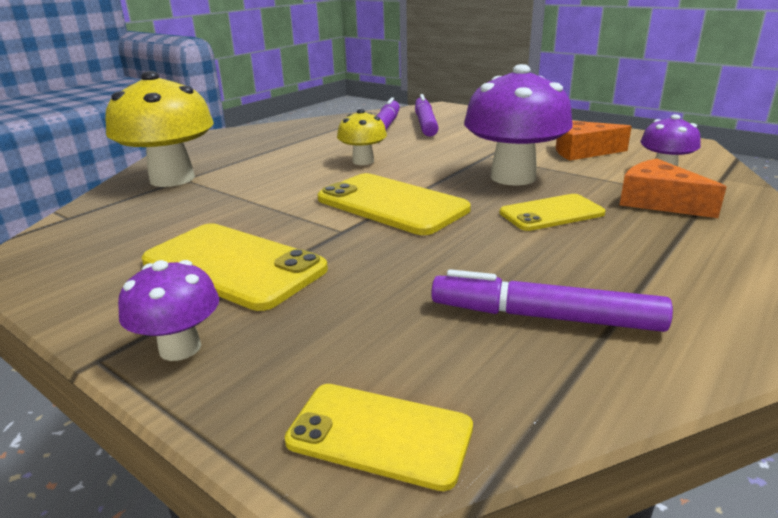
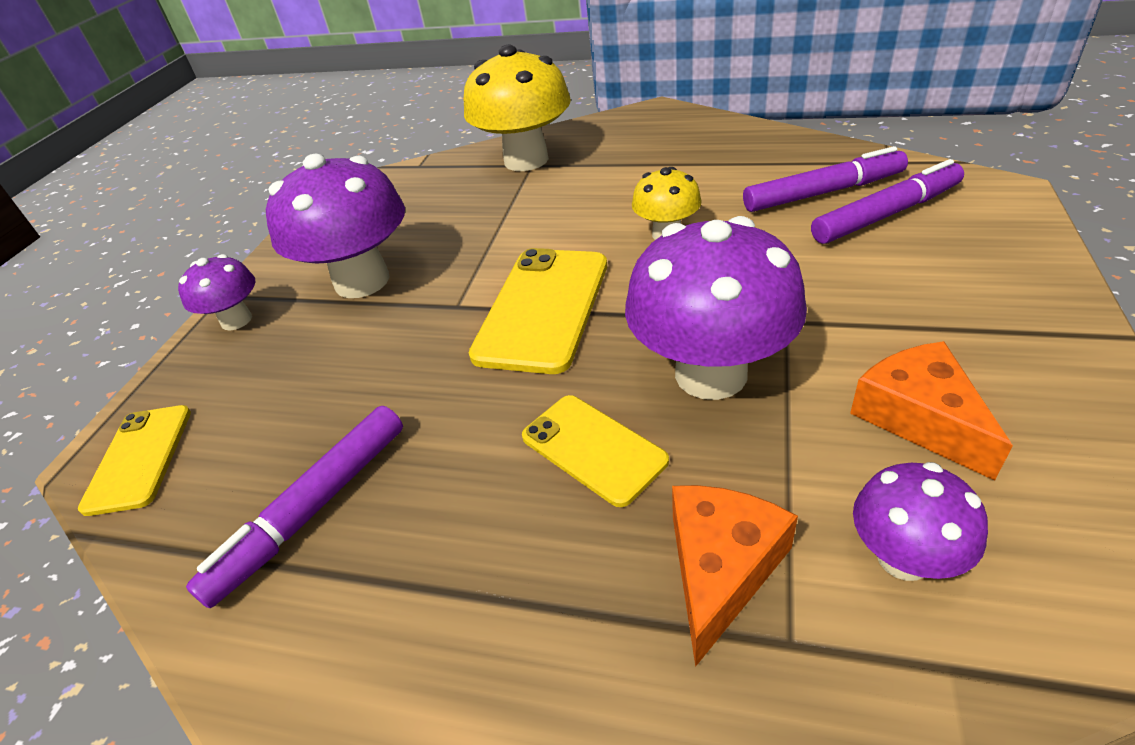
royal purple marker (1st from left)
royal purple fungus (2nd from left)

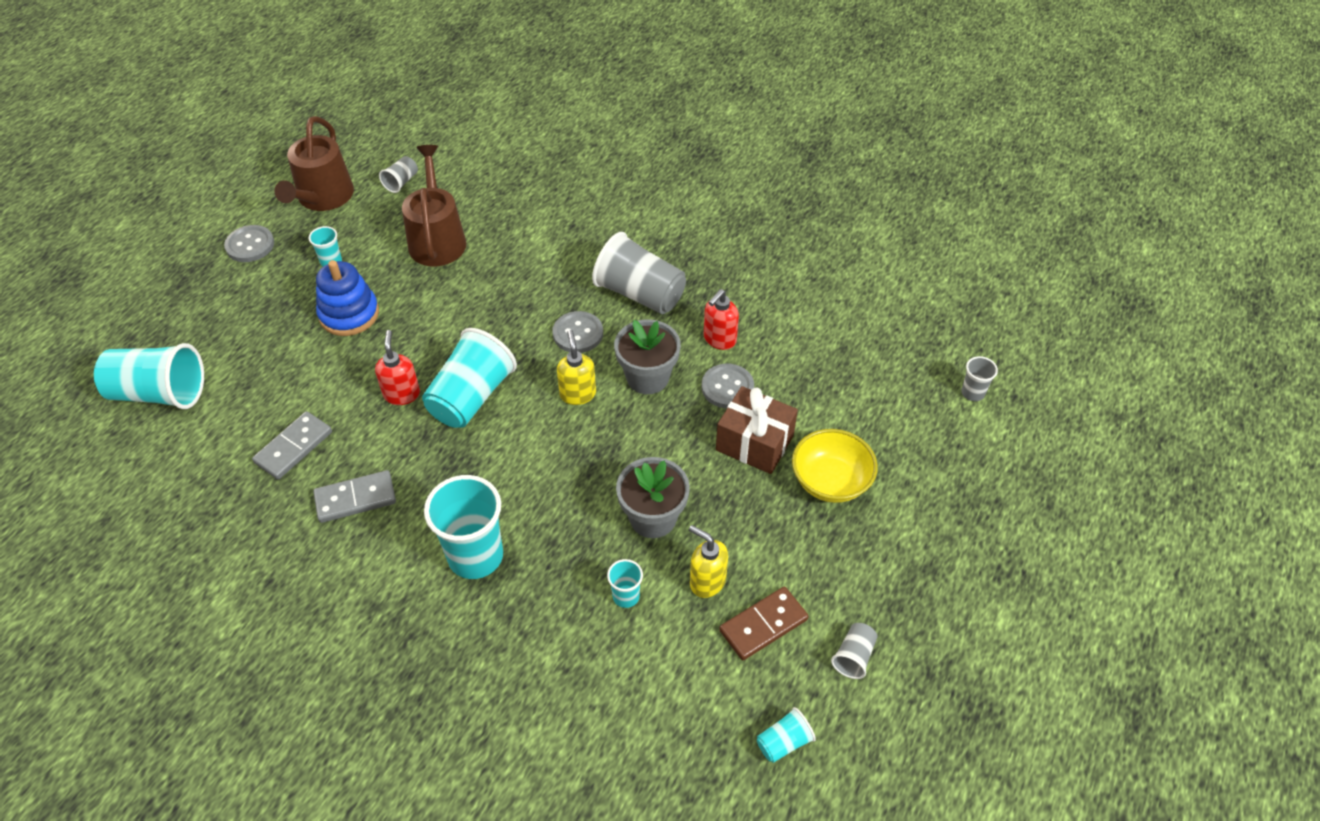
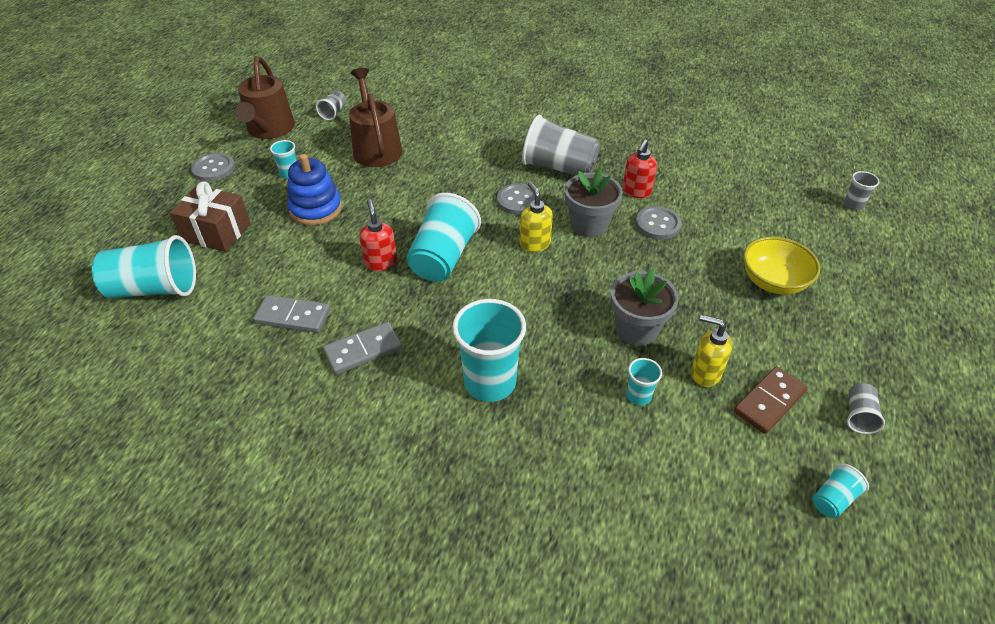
brown present
grey domino piece (1st from left)

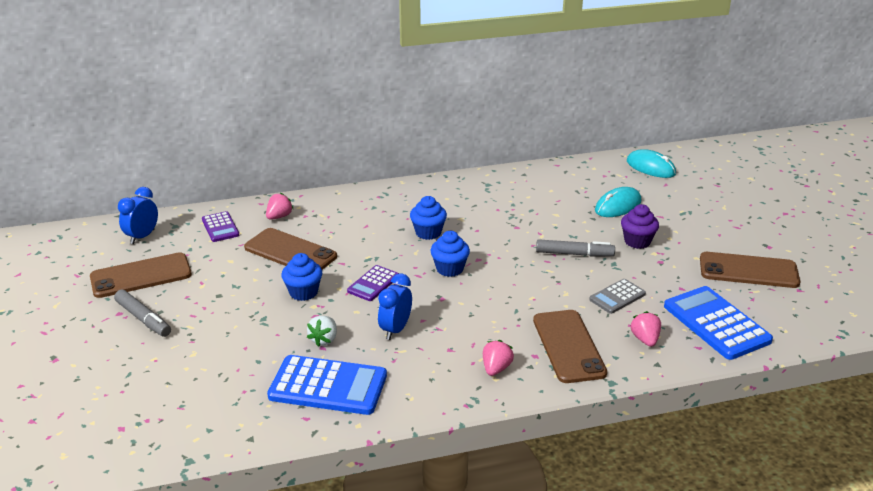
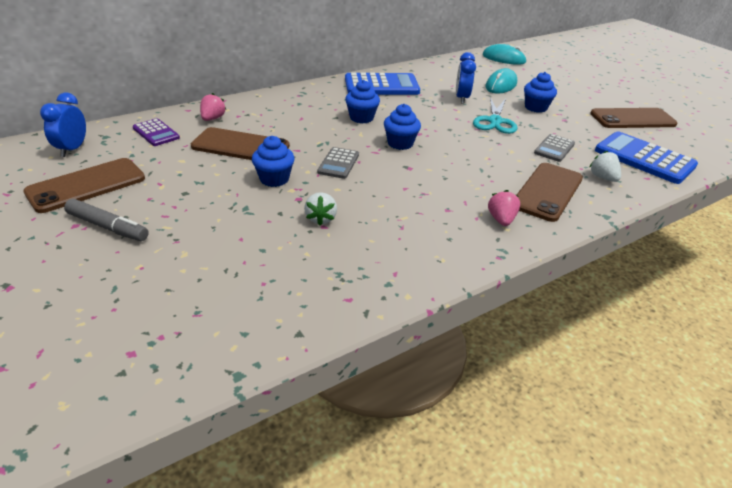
grey pocket calculator (1st from left)
cobalt pocket calculator (1st from left)
cobalt alarm clock (2nd from left)
teal pair of scissors
brown phone (3rd from left)
cobalt muffin (4th from left)
snow-white strawberry (2nd from left)

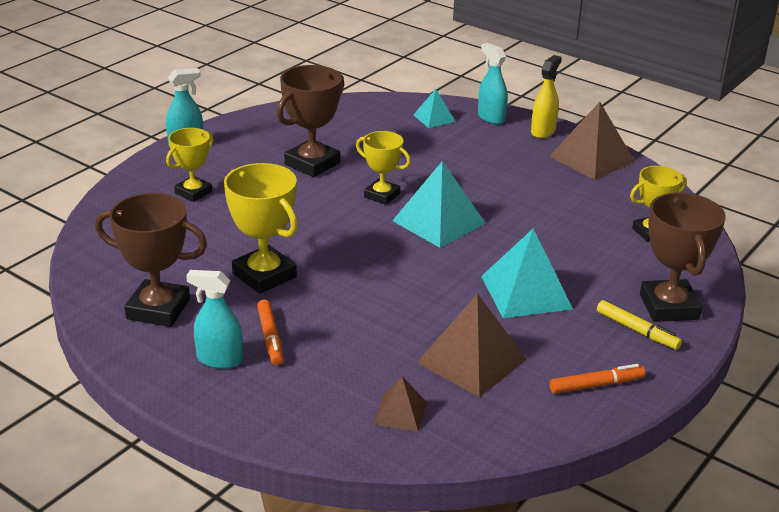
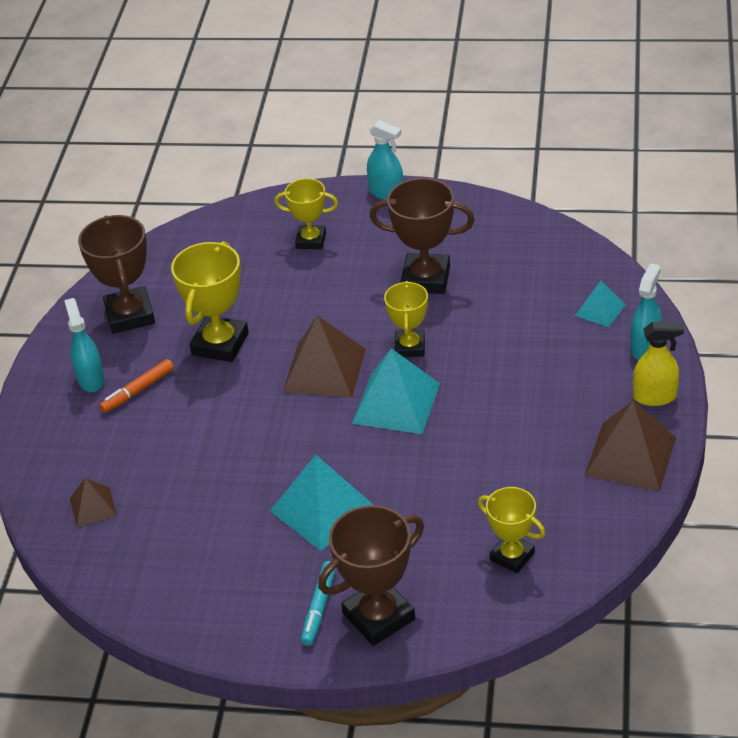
brown pyramid (2nd from left)
teal marker
orange marker (2nd from left in the first image)

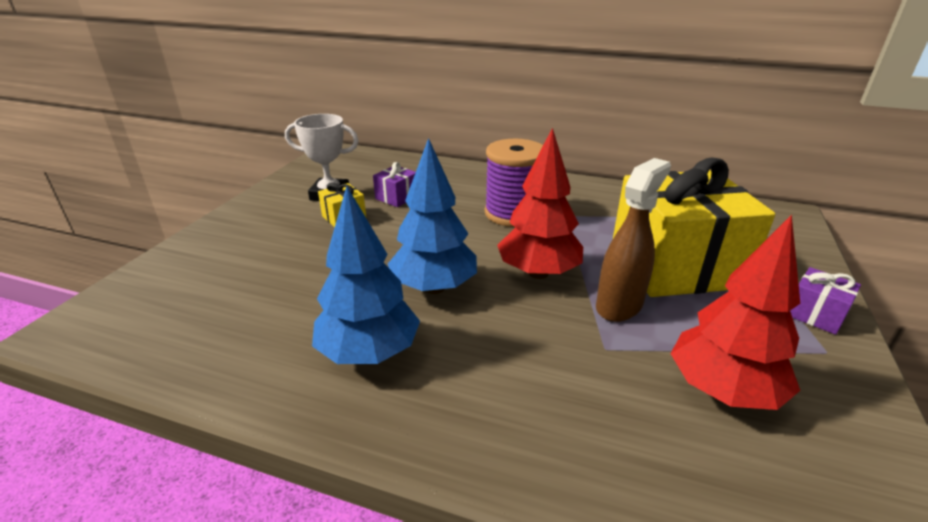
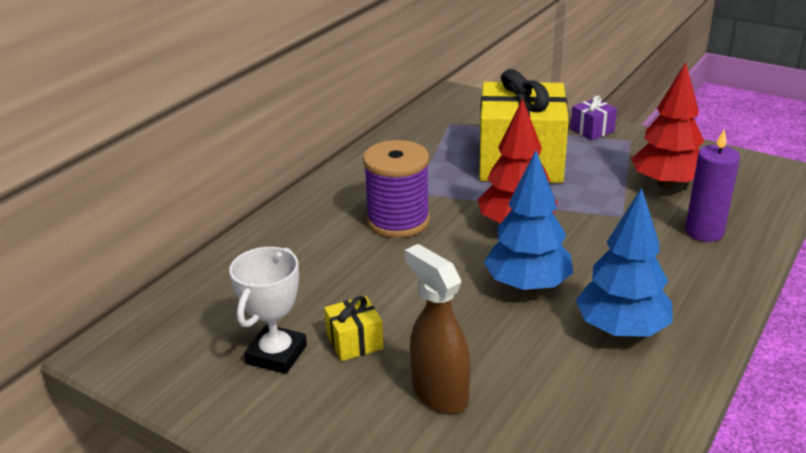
brown spray bottle
royal purple candle
royal purple present (1st from left in the first image)

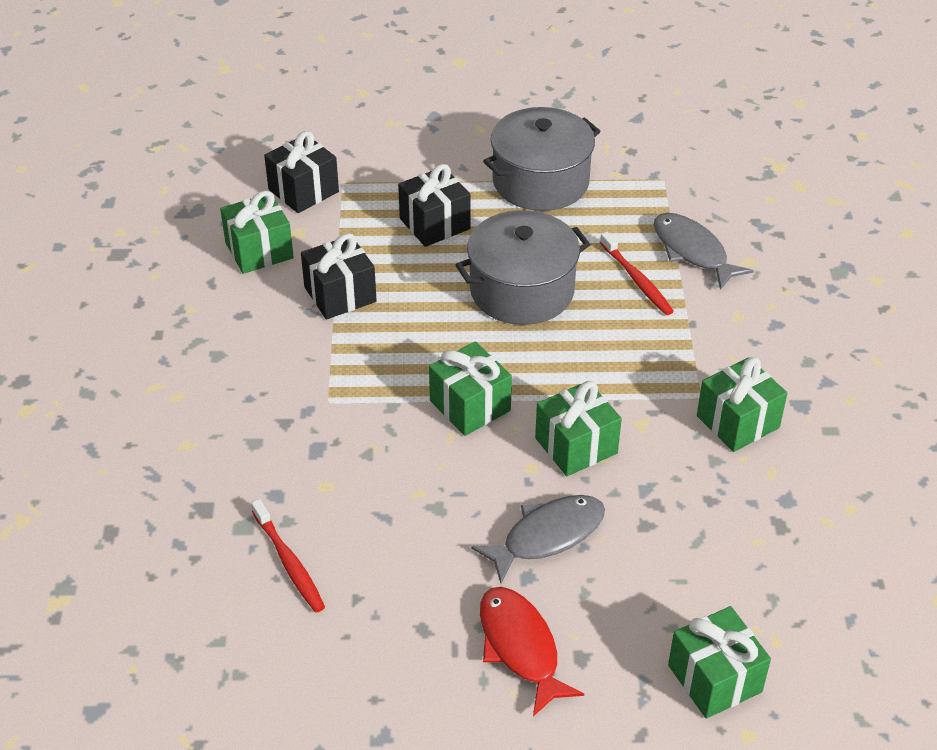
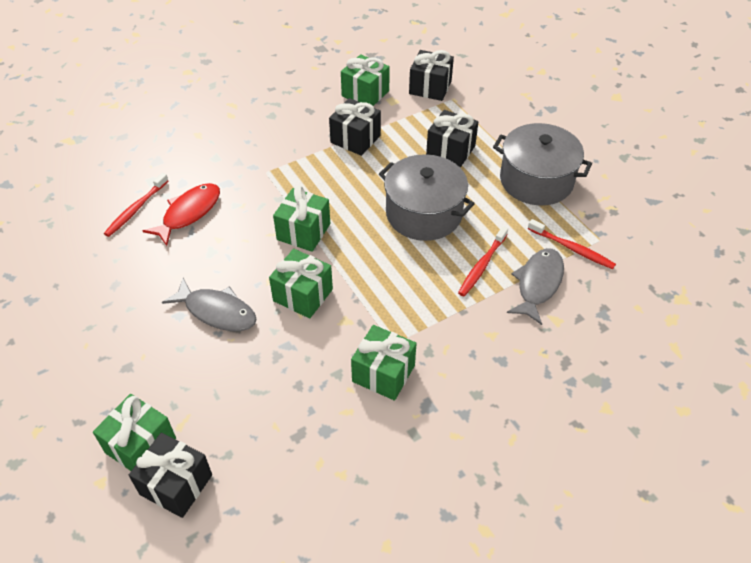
black present (1st from left)
red fish
red tooth brush (3rd from left)

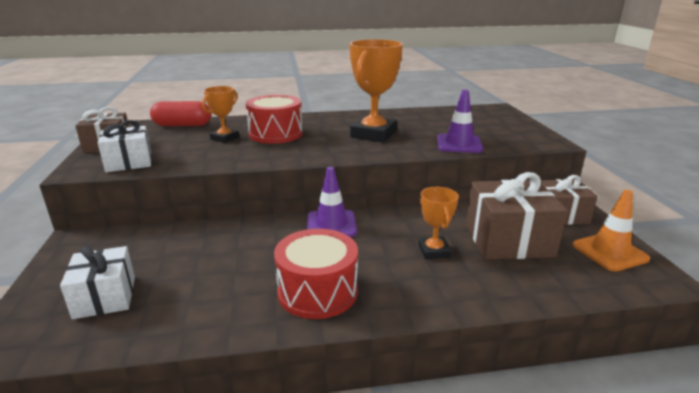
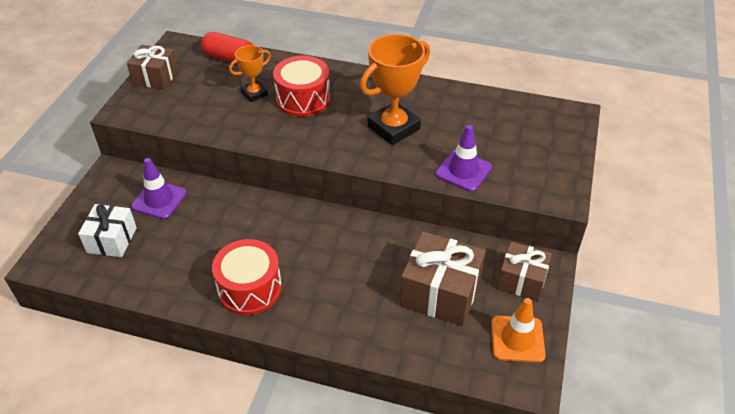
royal purple road cone (1st from left)
snow-white present (2nd from left in the first image)
orange award cup (3rd from left in the first image)

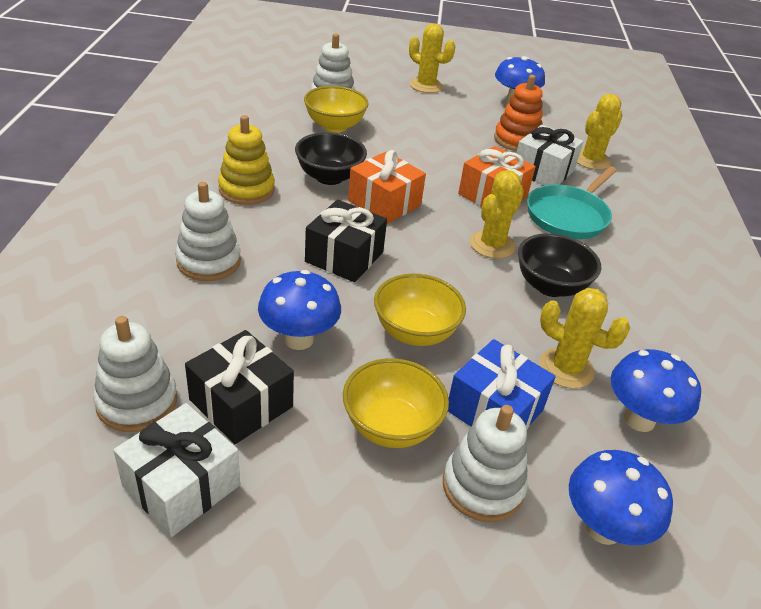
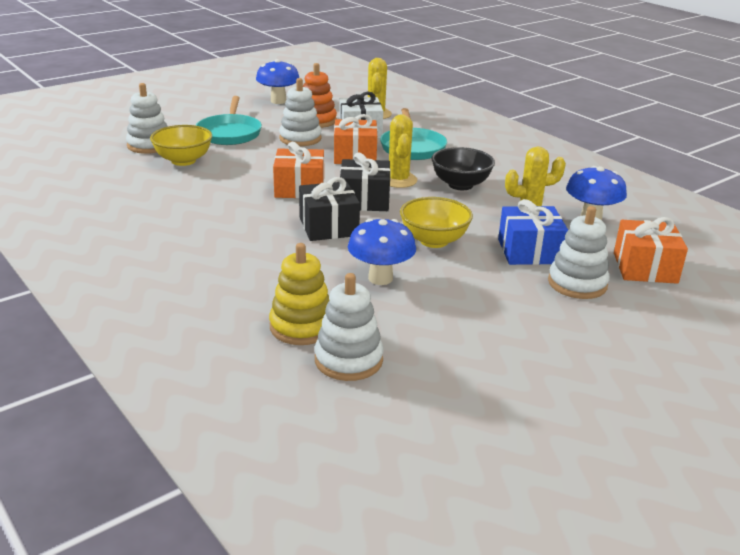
teal skillet (1st from left)
golden stacking toy
snow-white stacking toy (2nd from left)
black present (2nd from left)
orange present (3rd from left)
snow-white present (1st from left in the first image)
black serving bowl (1st from left in the first image)
golden serving bowl (2nd from left in the first image)
golden cactus (1st from left in the first image)

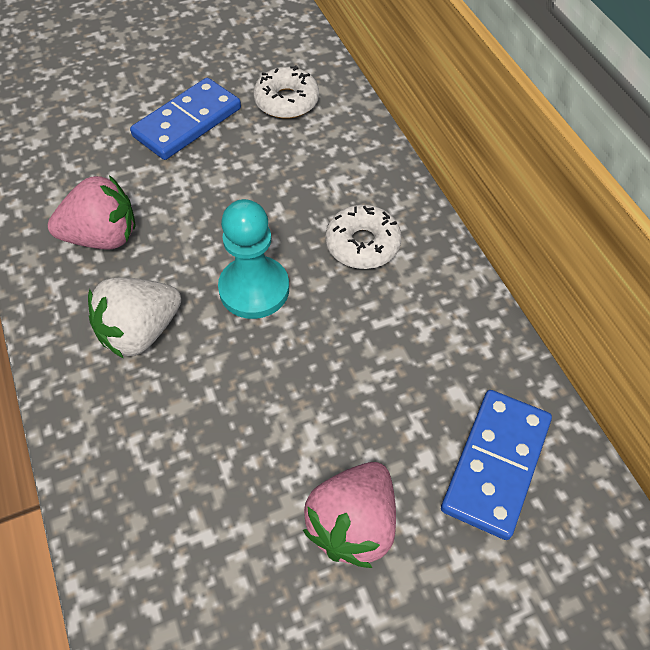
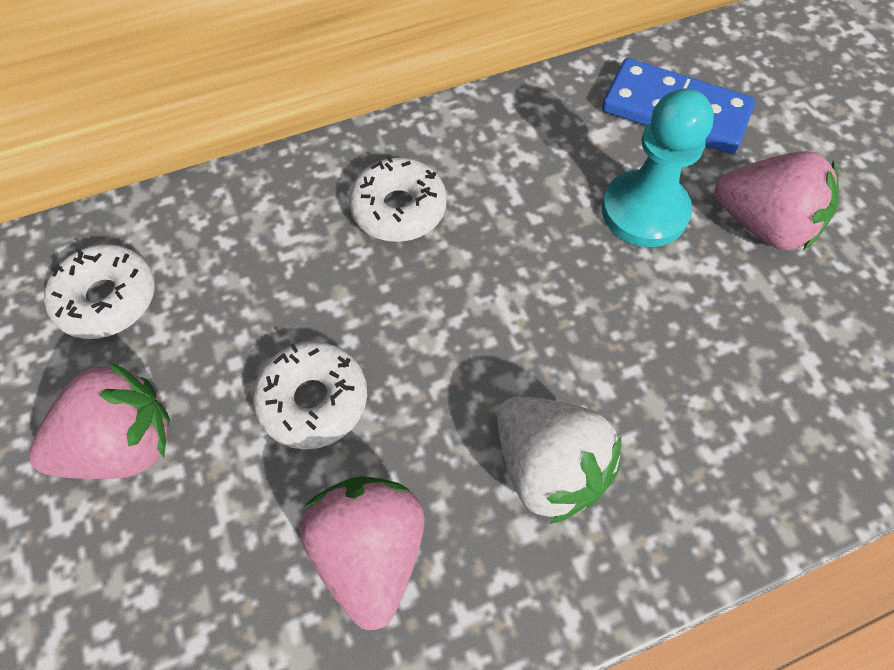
pink strawberry (1st from left)
snow-white doughnut (2nd from left)
teal game pawn

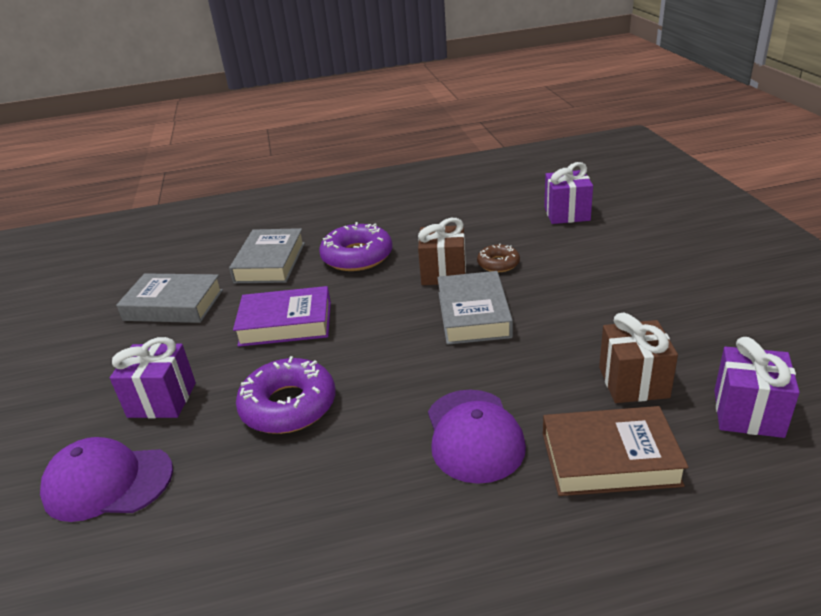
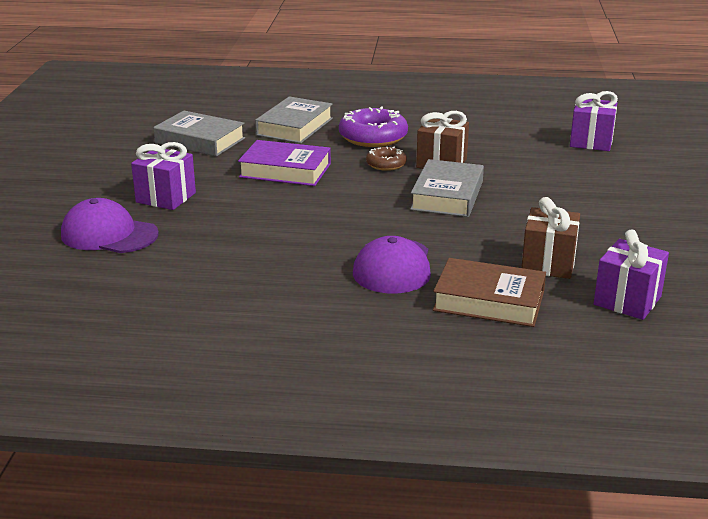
brown doughnut
royal purple doughnut (1st from left in the first image)

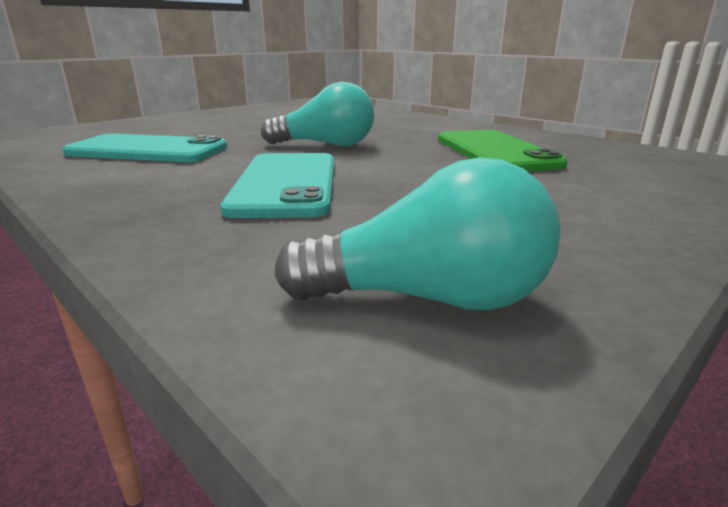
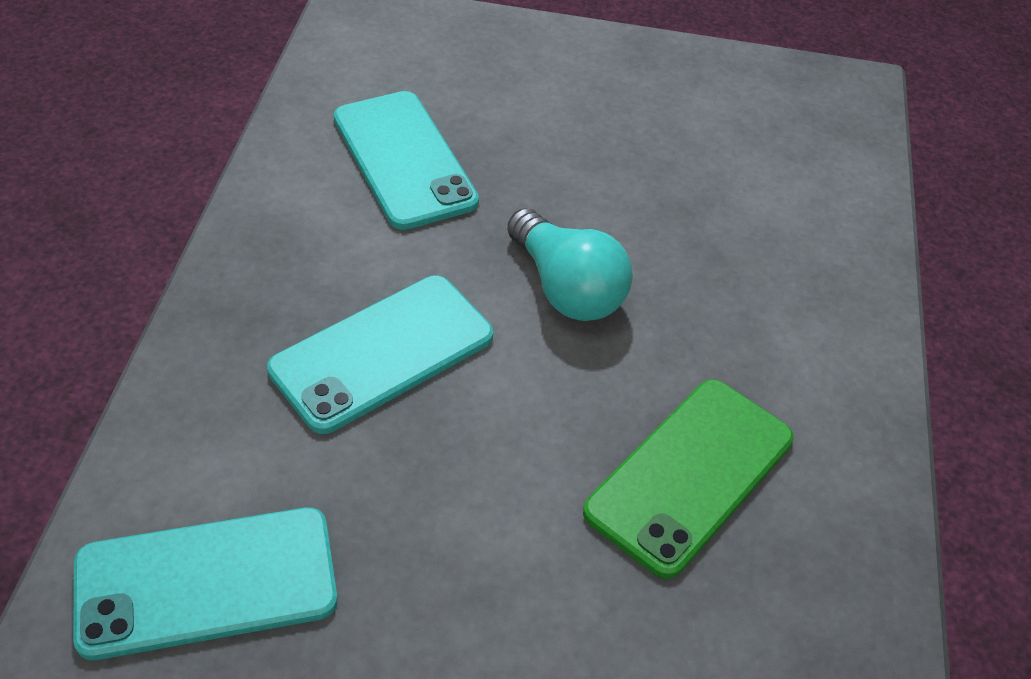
teal phone (1st from left)

